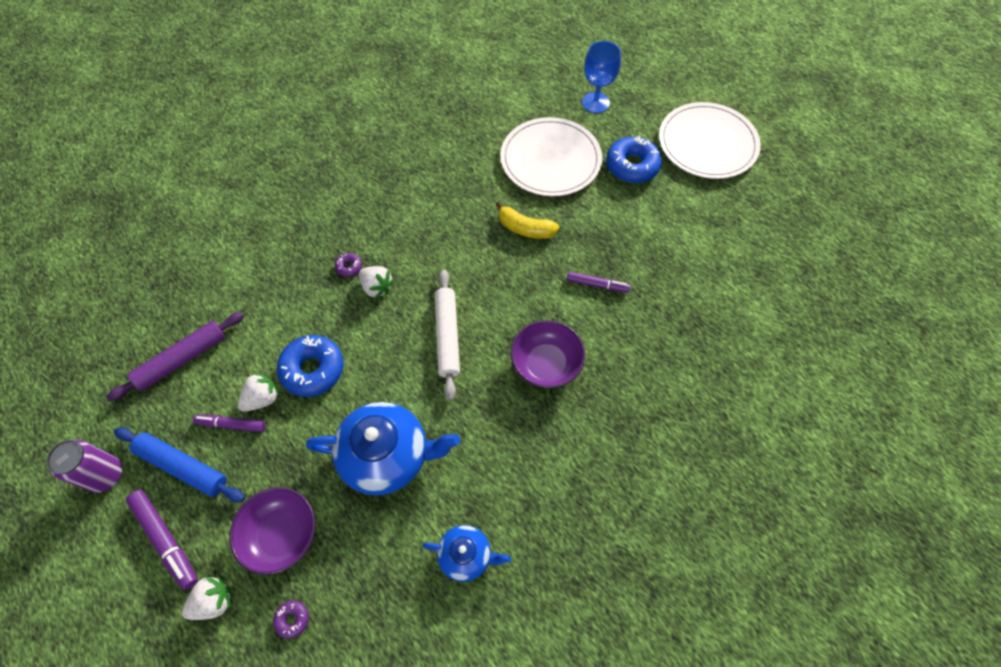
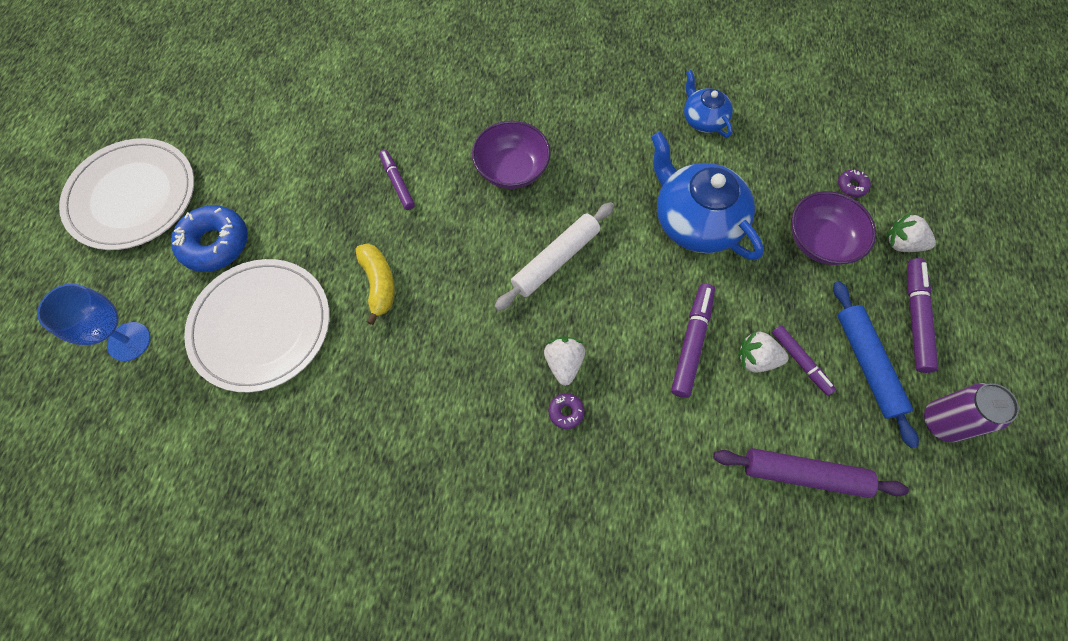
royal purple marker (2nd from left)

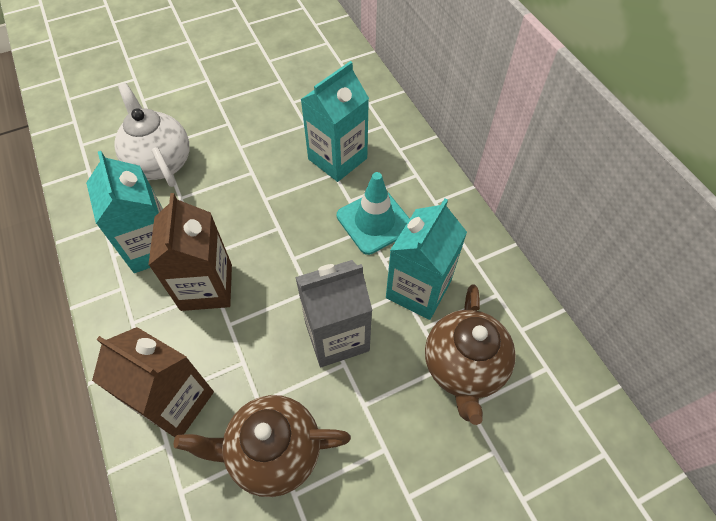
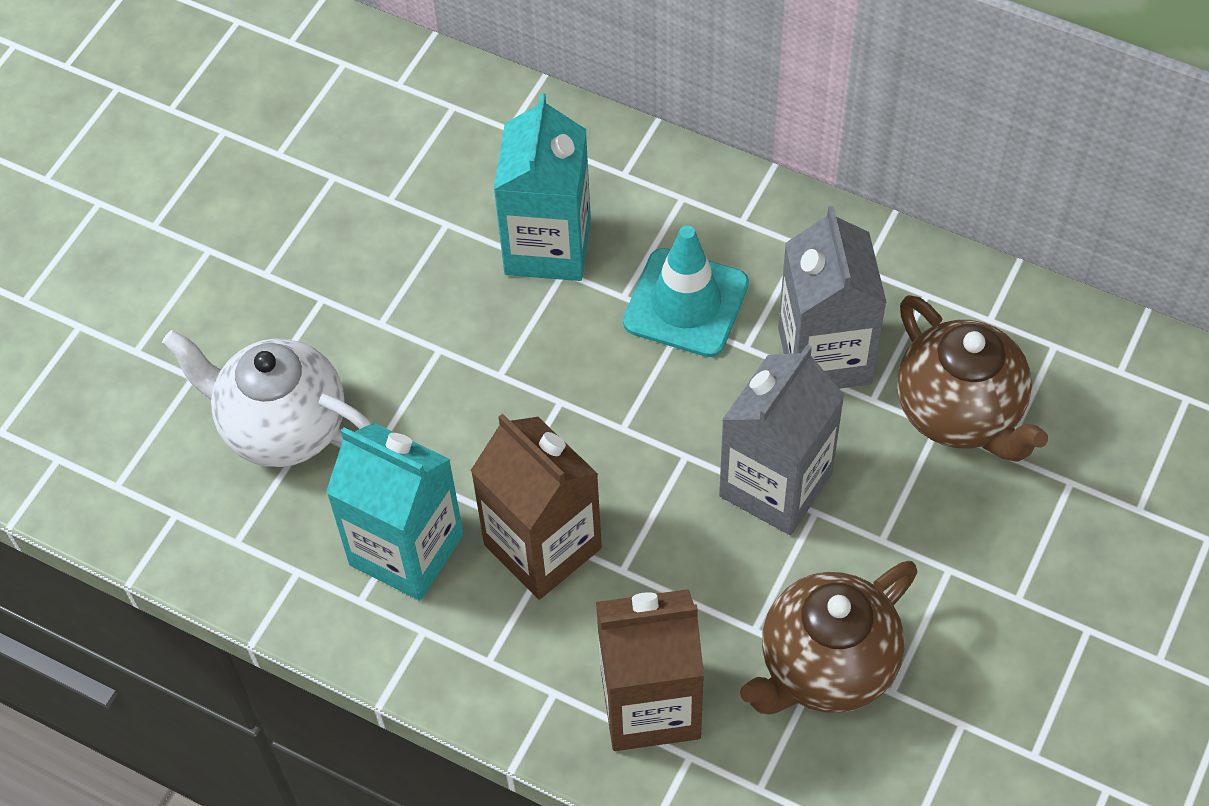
grey milk carton (2nd from left)

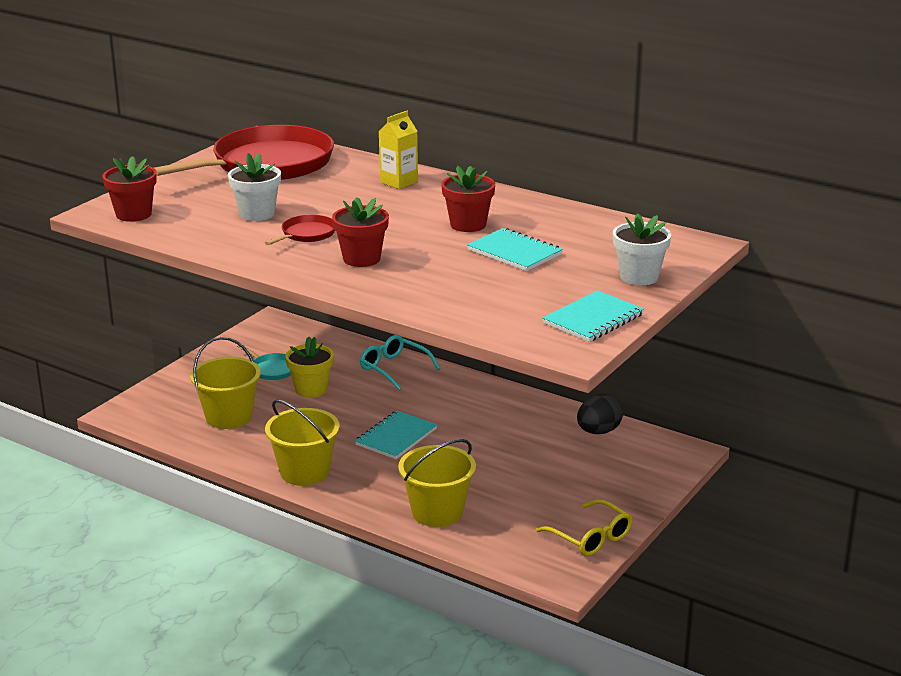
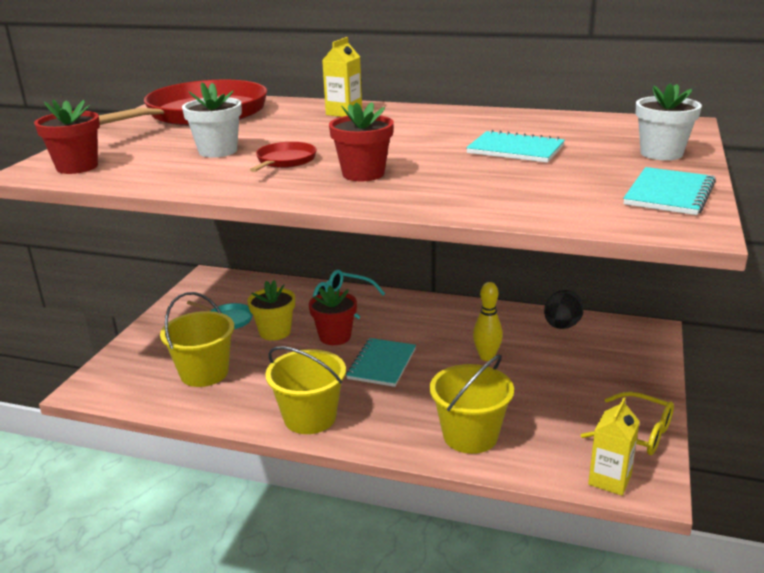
red potted plant (2nd from left)
golden bowling pin
golden milk carton (2nd from left)

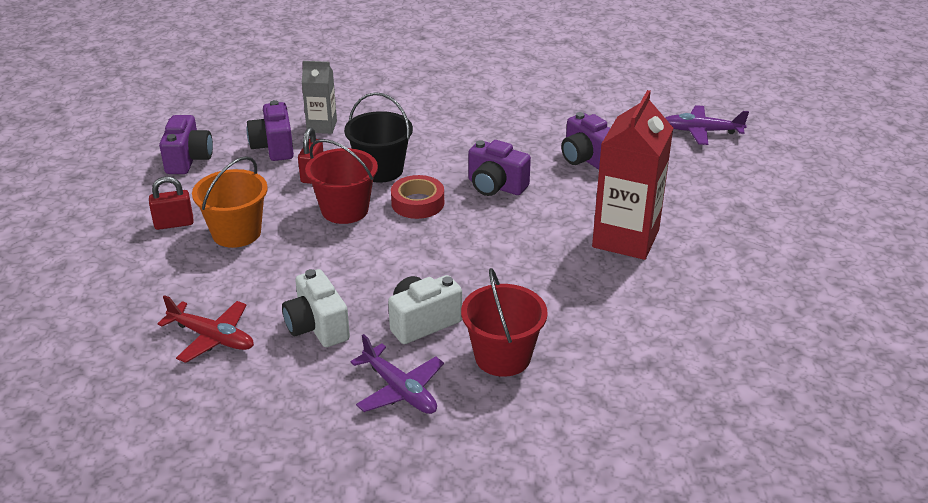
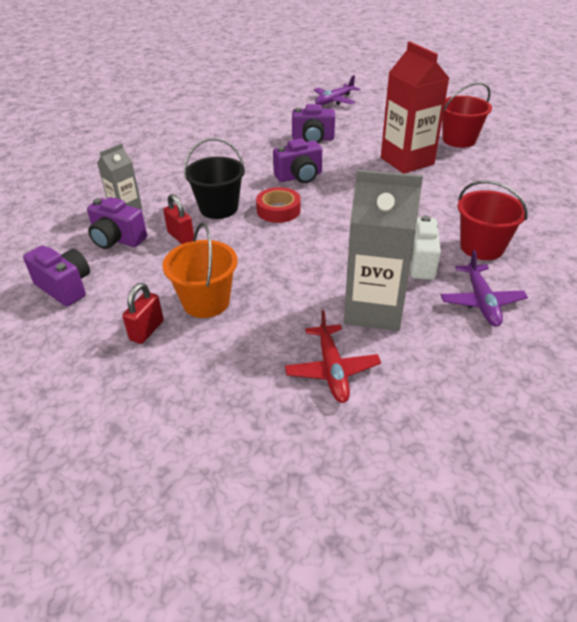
red plane
grey milk carton (2nd from left)
royal purple plane (2nd from left)
red sand bucket (1st from left)

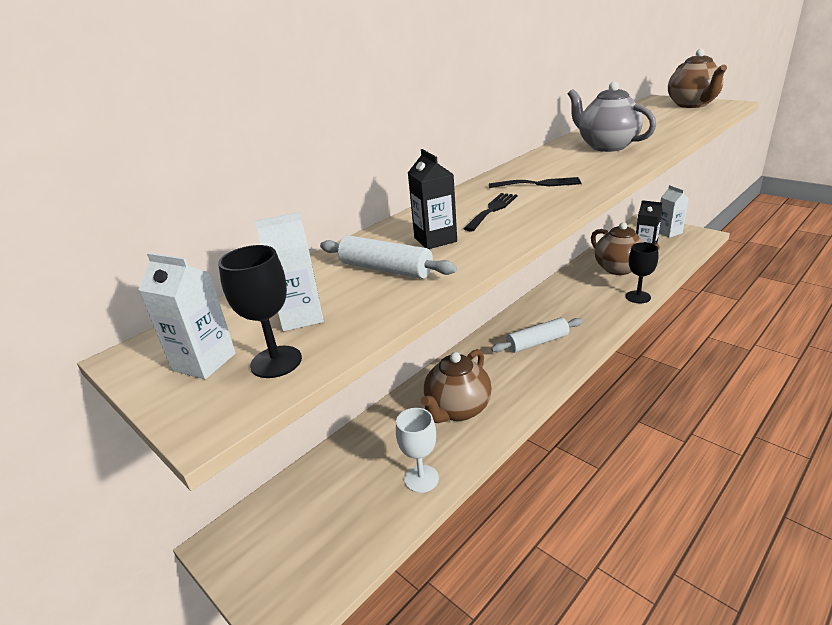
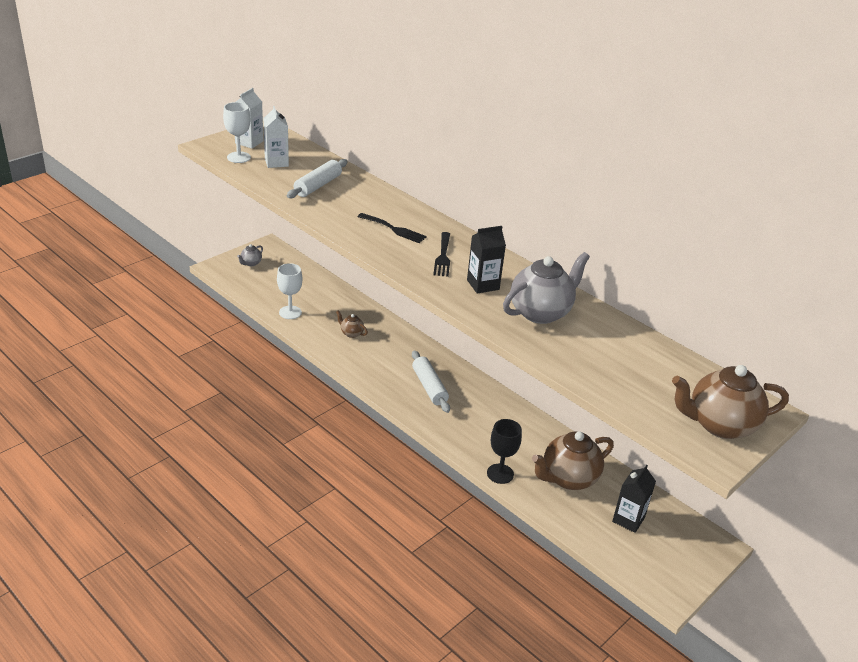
snow-white chalice (1st from left)
grey china teapot (1st from left)
brown china teapot (1st from left)
black milk carton (1st from left)
snow-white milk carton (3rd from left in the first image)

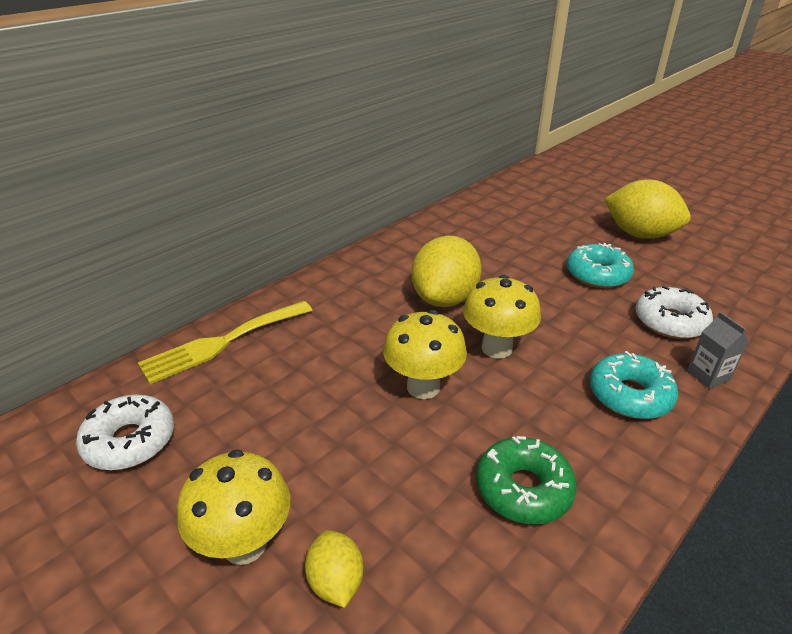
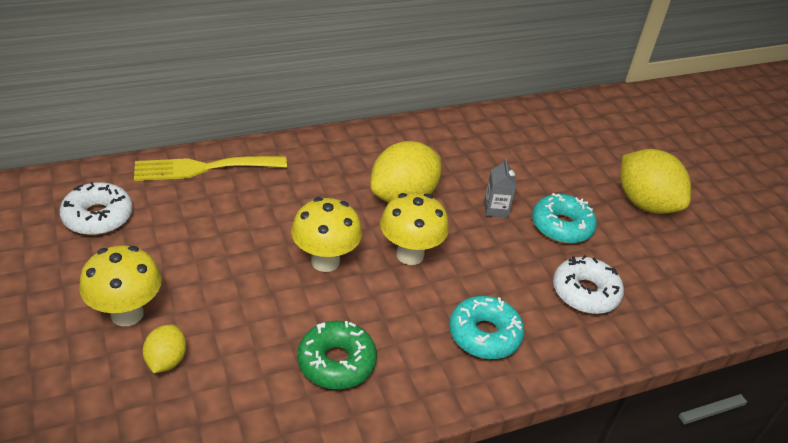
grey milk carton

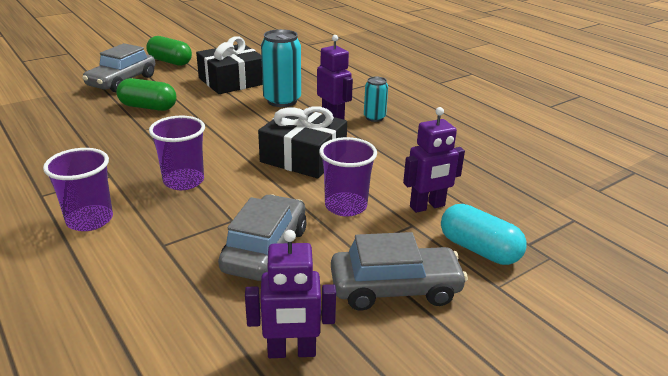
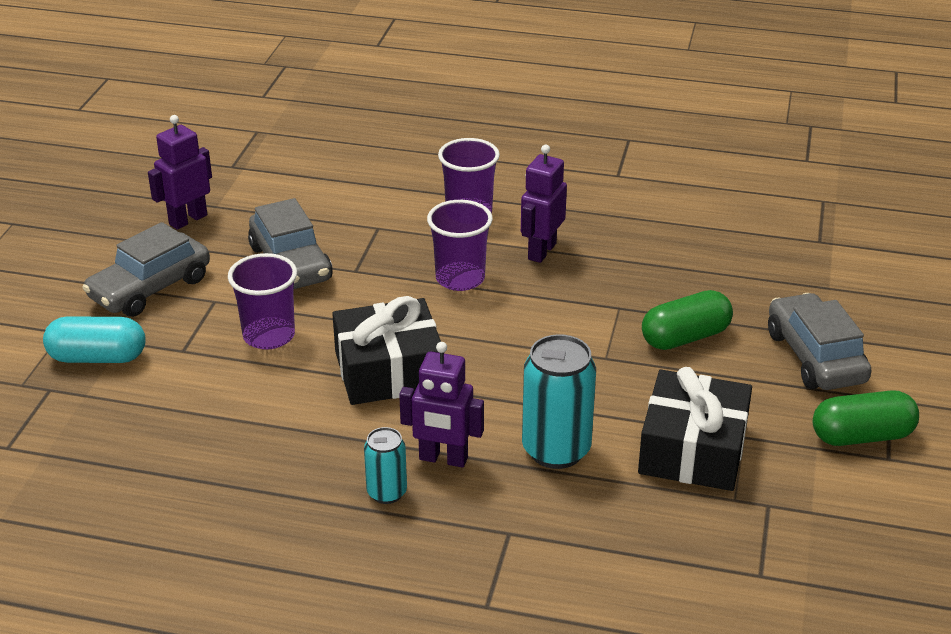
royal purple robot figure (3rd from left)

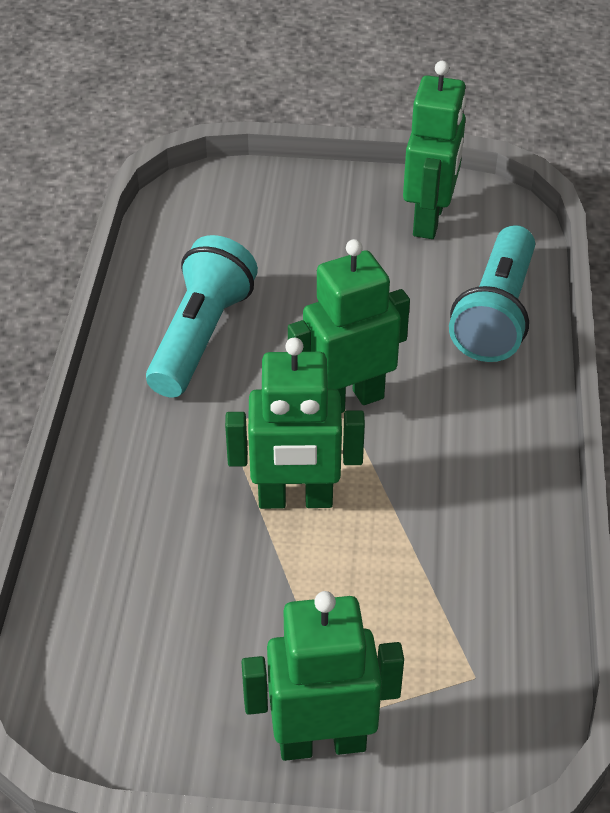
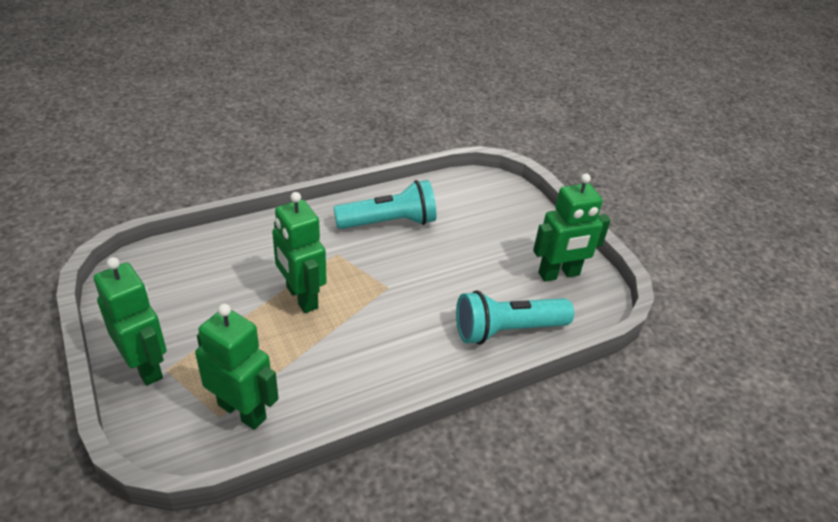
emerald robot figure (2nd from left)

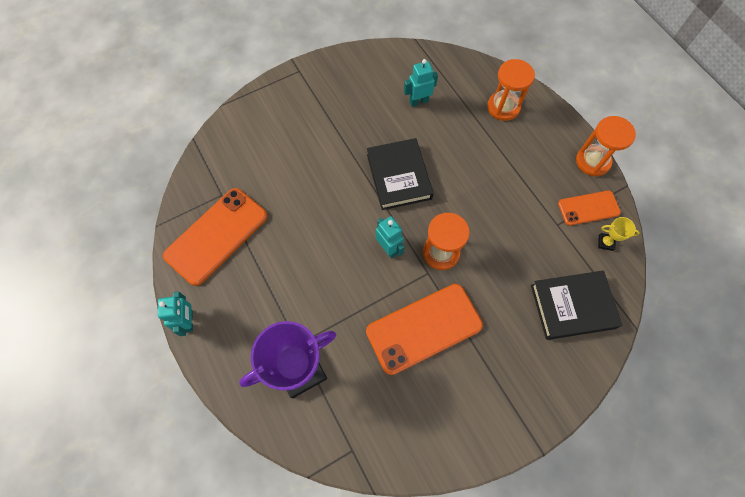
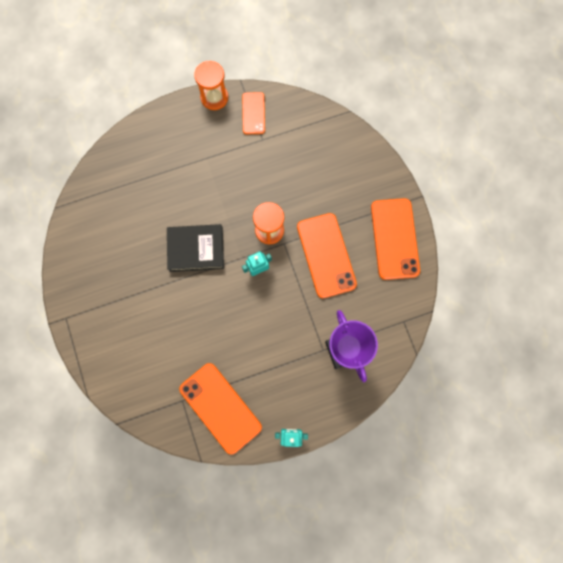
orange phone (4th from left)
teal robot figure (3rd from left in the first image)
orange hourglass (2nd from left in the first image)
black hardcover (2nd from left in the first image)
golden award cup

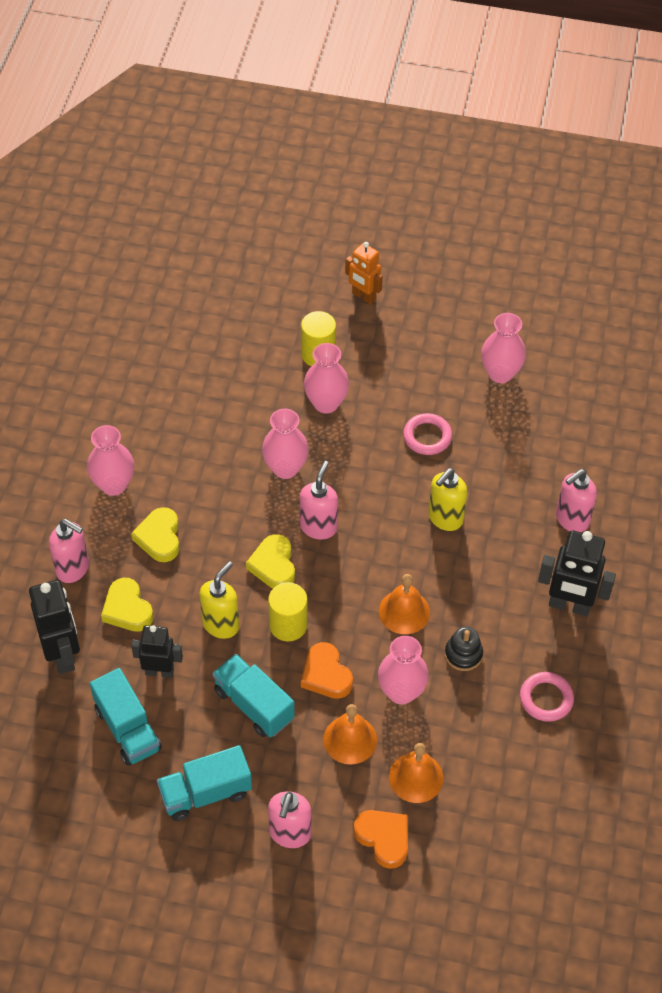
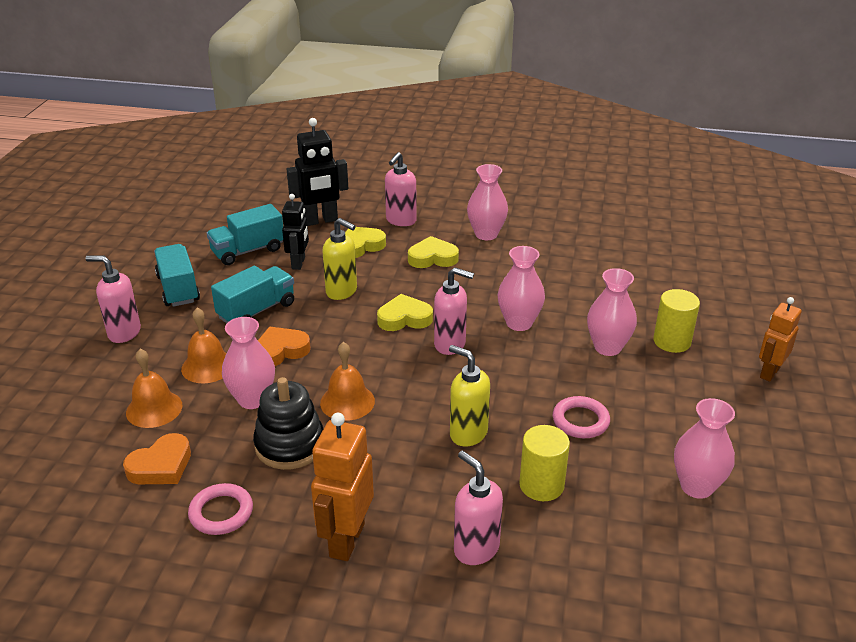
orange heart shape (1st from left)
black stacking toy
orange robot figure (1st from left)
golden cylinder (1st from left)

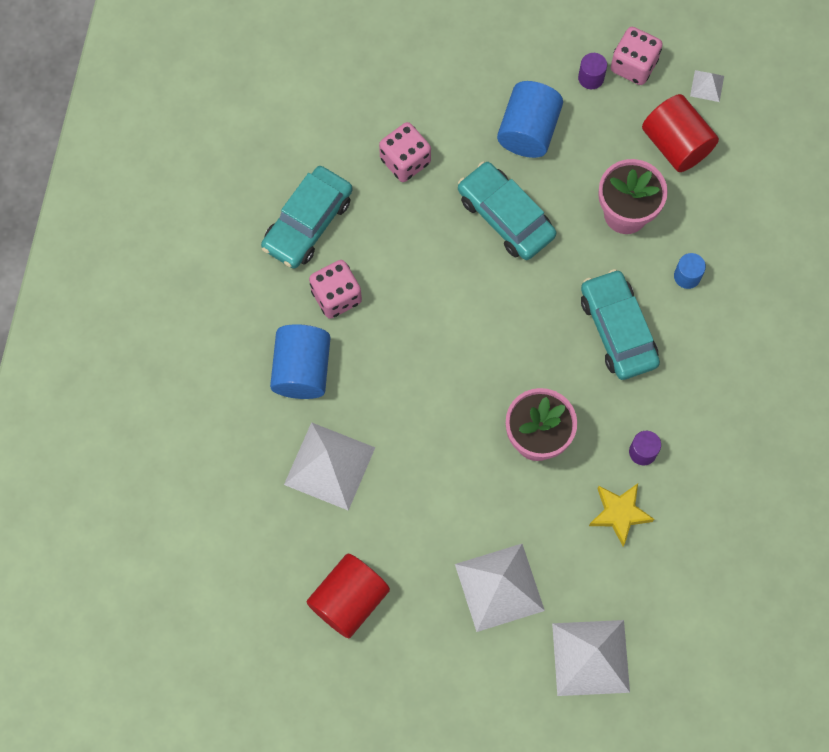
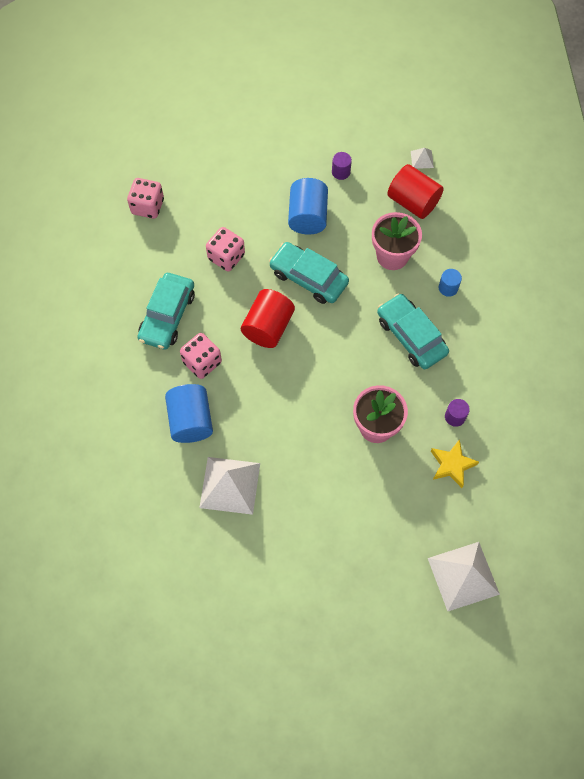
pink game die (1st from left)
red cylinder (1st from left)
snow-white pyramid (2nd from left in the first image)

